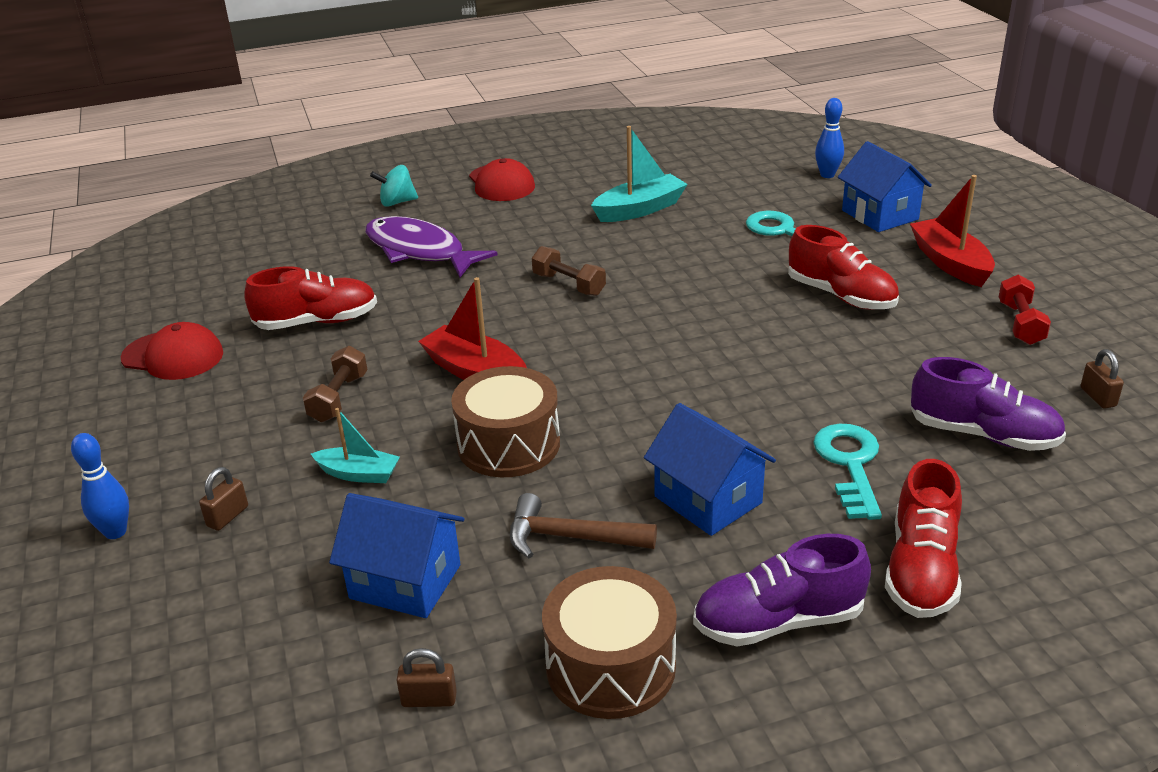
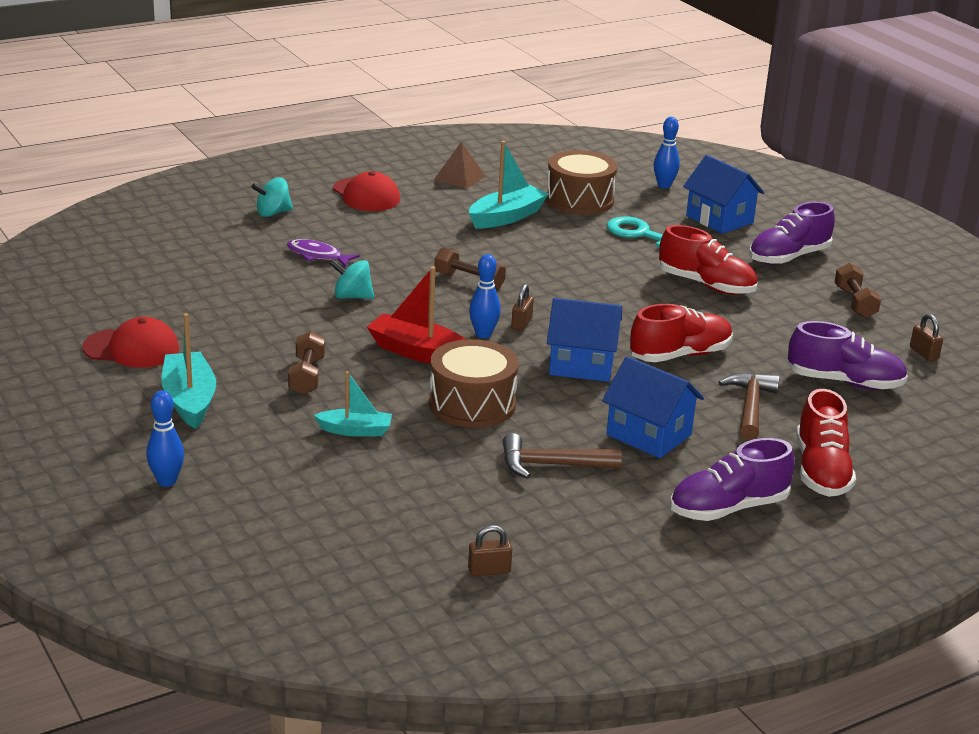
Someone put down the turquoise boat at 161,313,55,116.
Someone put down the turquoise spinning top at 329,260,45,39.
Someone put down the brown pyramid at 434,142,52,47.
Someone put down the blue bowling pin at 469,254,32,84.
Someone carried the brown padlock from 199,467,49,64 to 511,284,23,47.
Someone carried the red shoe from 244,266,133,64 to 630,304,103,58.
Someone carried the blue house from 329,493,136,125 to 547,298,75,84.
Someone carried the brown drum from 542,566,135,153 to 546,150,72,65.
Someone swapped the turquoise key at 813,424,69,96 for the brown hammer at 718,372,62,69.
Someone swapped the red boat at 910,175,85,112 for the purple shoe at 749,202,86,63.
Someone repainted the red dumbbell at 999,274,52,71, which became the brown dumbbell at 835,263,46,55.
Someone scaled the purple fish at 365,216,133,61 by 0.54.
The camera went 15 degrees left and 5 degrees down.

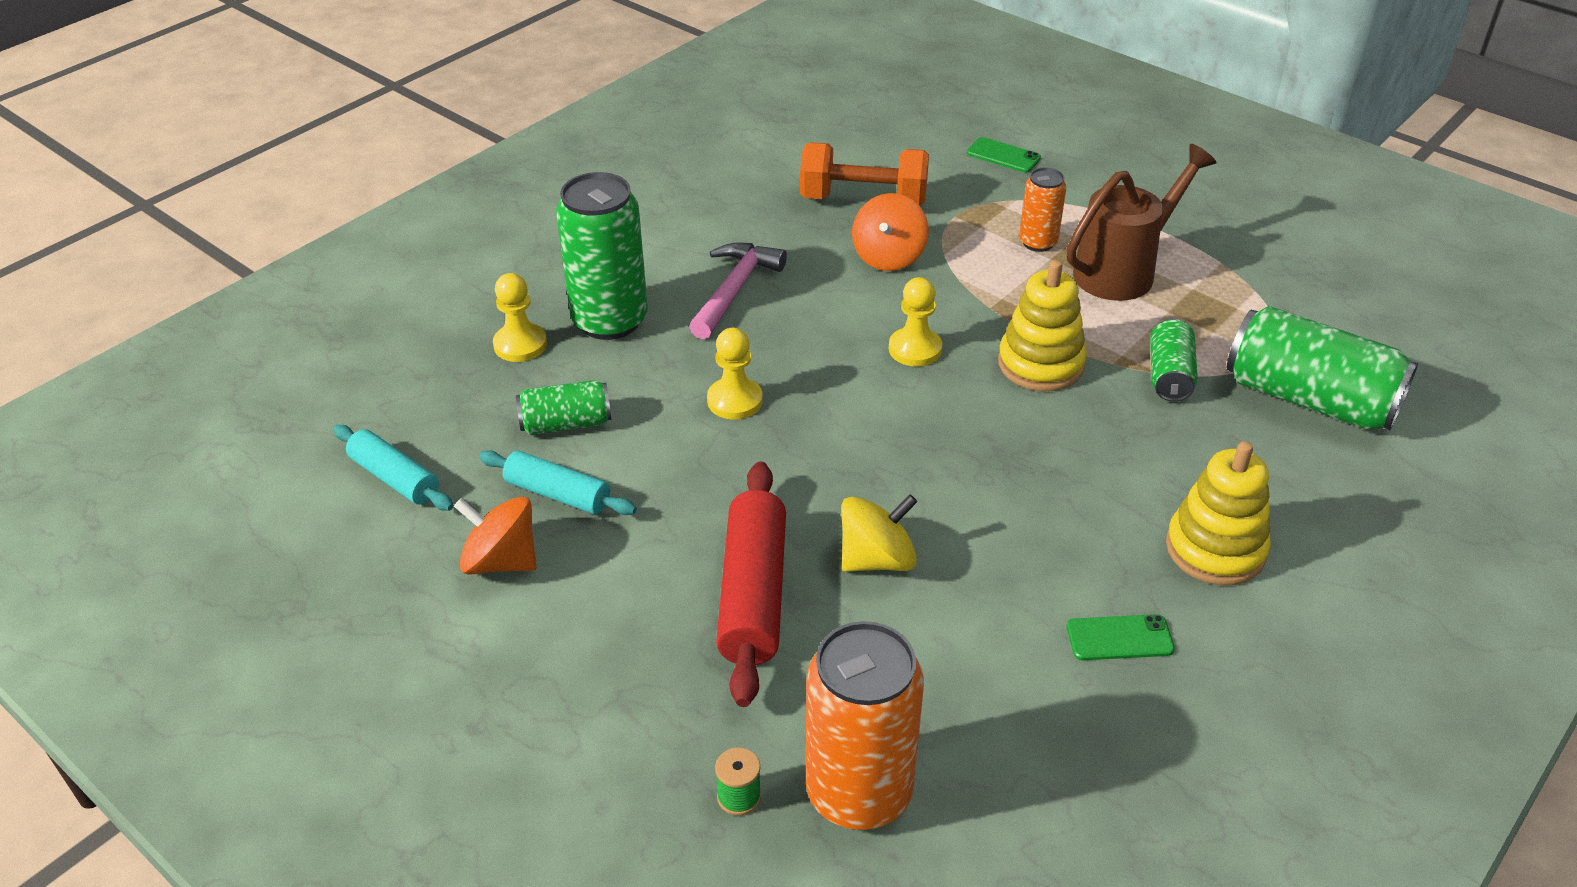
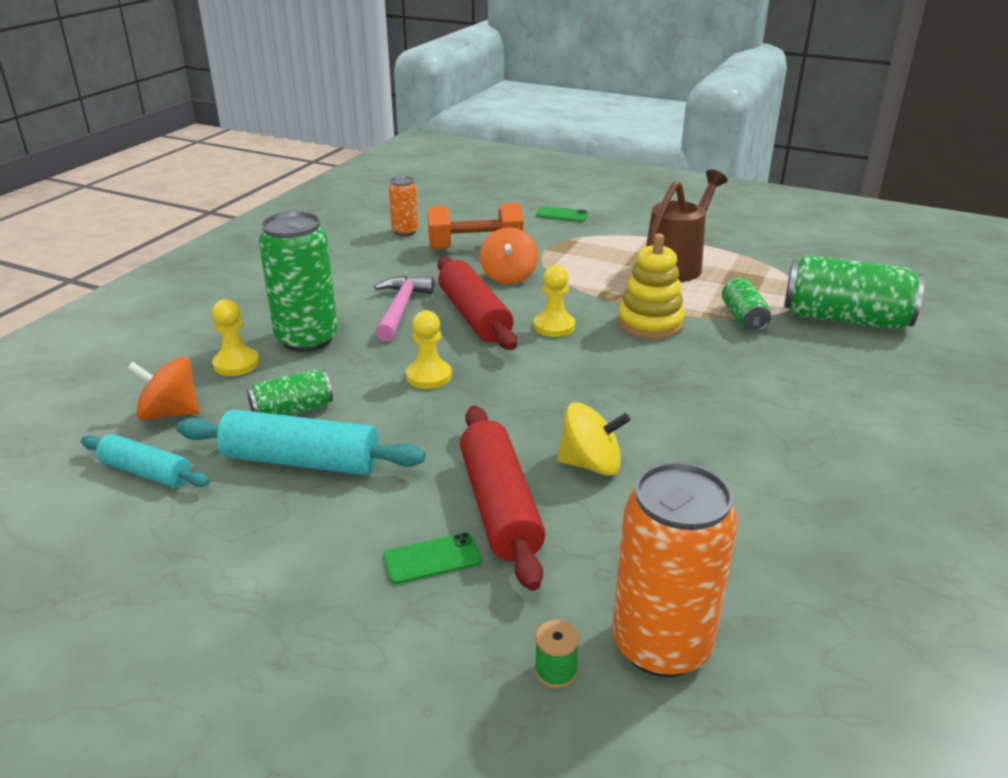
Someone took away the yellow stacking toy at 1166,441,105,144.
Someone put down the red rolling pin at 437,257,80,93.
Someone carried the orange spinning top from 454,496,82,79 to 127,357,73,63.
Someone carried the orange can from 1019,167,47,85 to 389,176,30,60.
Someone carried the green phone from 1067,614,108,46 to 383,533,99,51.
Someone rotated the yellow spinning top at 841,494,76,78 by 45 degrees clockwise.
Someone scaled the turquoise rolling pin at 479,450,158,65 by 1.61.
The camera went 15 degrees left and 10 degrees down.

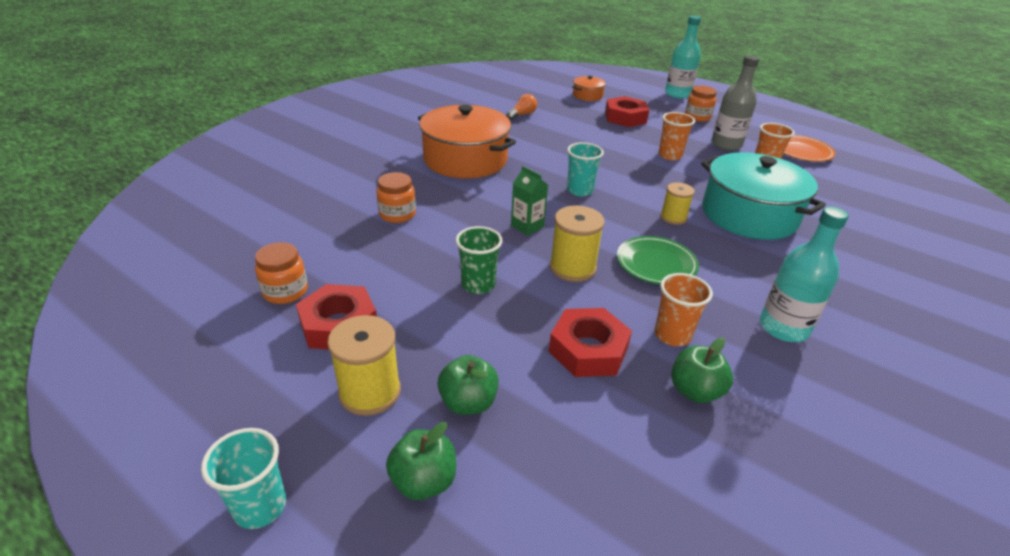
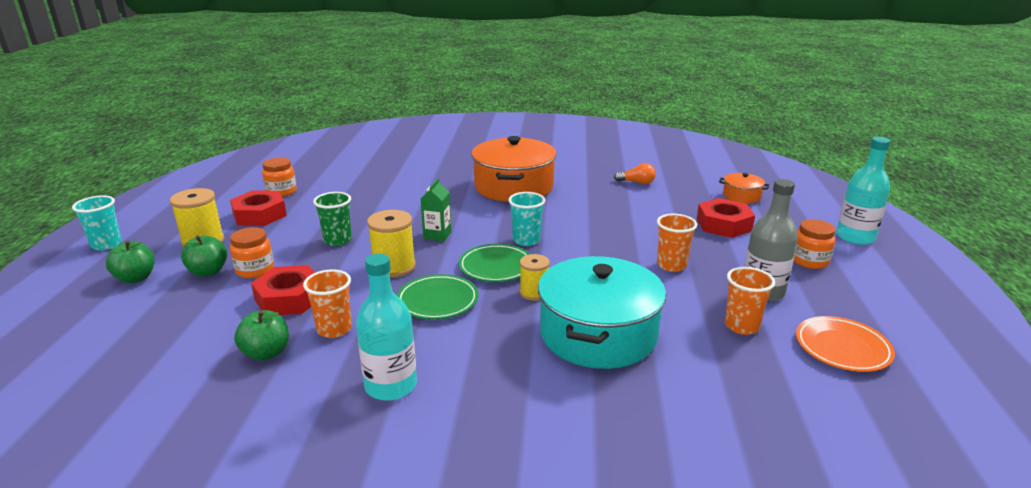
Someone put down the green plate at 459,244,71,38.
Someone carried the orange jar from 377,172,39,51 to 230,227,44,51.
The camera went 60 degrees right and 10 degrees down.

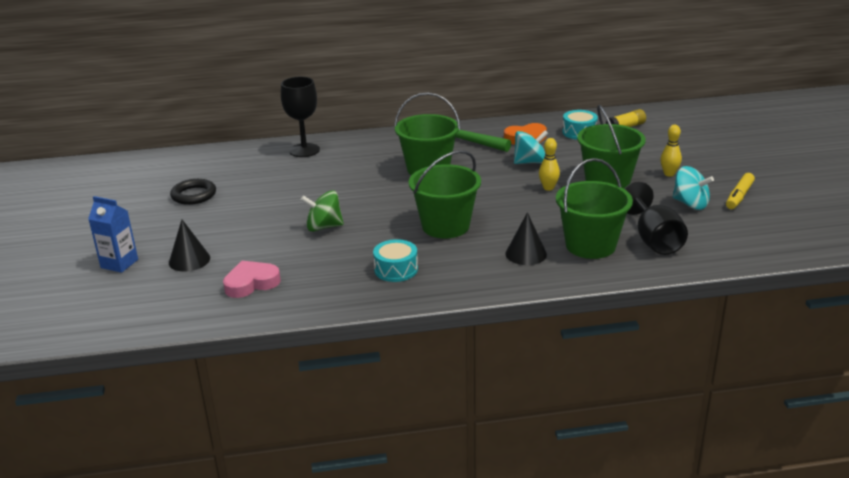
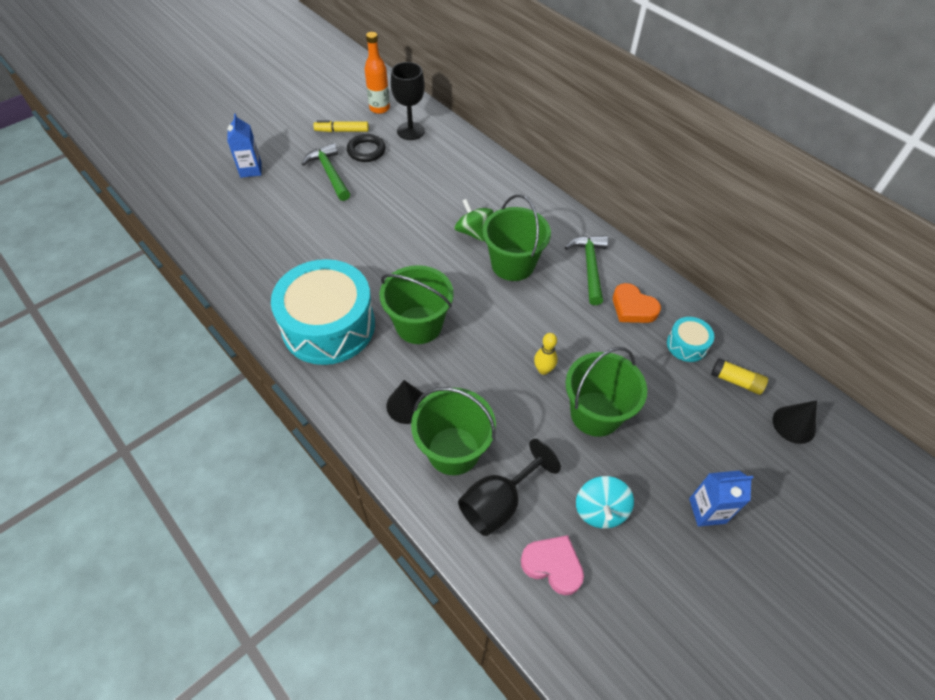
Someone took away the turquoise spinning top at 514,130,35,34.
Someone took away the yellow bowling pin at 660,125,22,52.
Someone put down the green hammer at 302,143,48,58.
Someone put down the orange bottle at 364,32,26,82.
Someone put down the blue carton at 689,471,65,56.
Someone carried the black cone from 169,220,41,52 to 772,400,45,44.
Someone carried the pink heart from 223,261,58,37 to 521,535,63,60.
Someone carried the black goblet from 281,77,39,80 to 391,62,34,78.
Someone carried the green spinning top from 301,190,43,42 to 454,199,39,43.
Someone carried the yellow marker from 726,173,29,36 to 313,120,56,12.
Someone scaled the turquoise drum at 373,239,45,43 by 2.32.
The camera went 55 degrees right and 25 degrees up.

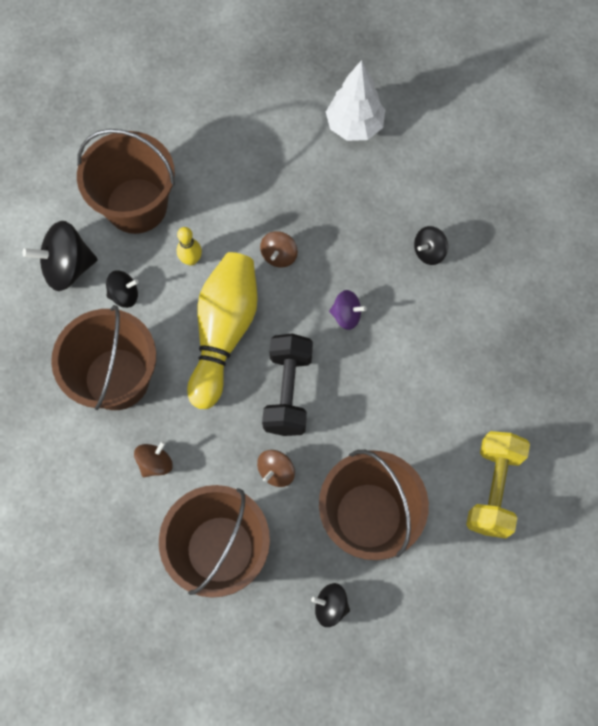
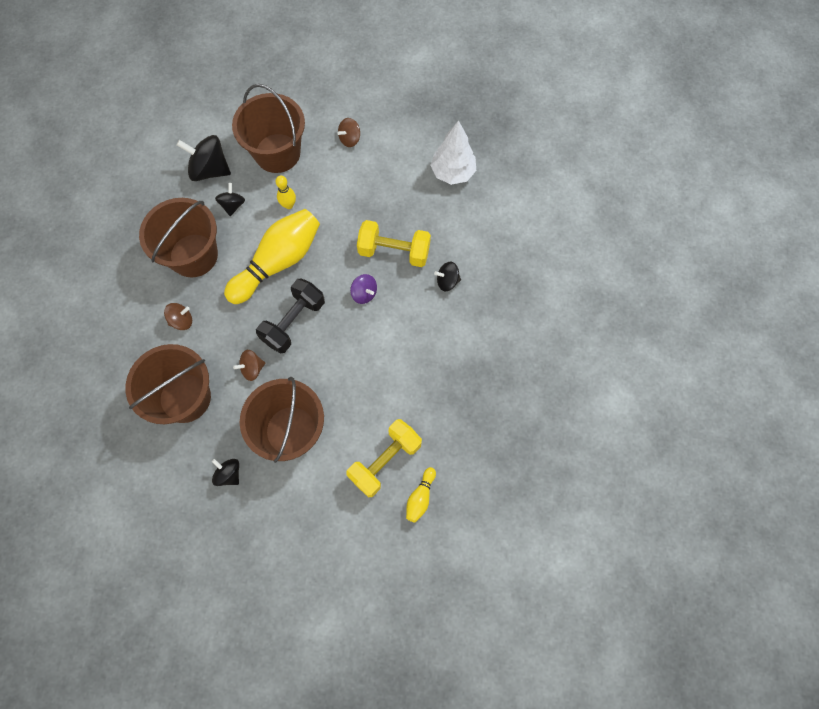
Someone put down the yellow dumbbell at 357,220,74,47.
Someone put down the yellow bowling pin at 406,467,30,56.
Someone carried the brown spinning top from 260,231,38,36 to 337,118,23,29.
Someone rotated the black spinning top at 106,270,33,38 by 105 degrees counterclockwise.
The camera went 30 degrees right and 0 degrees up.

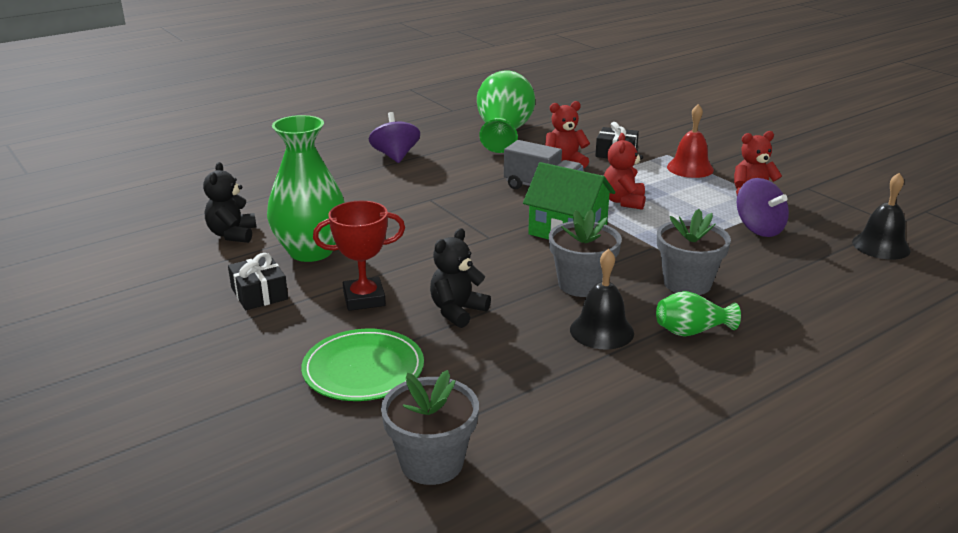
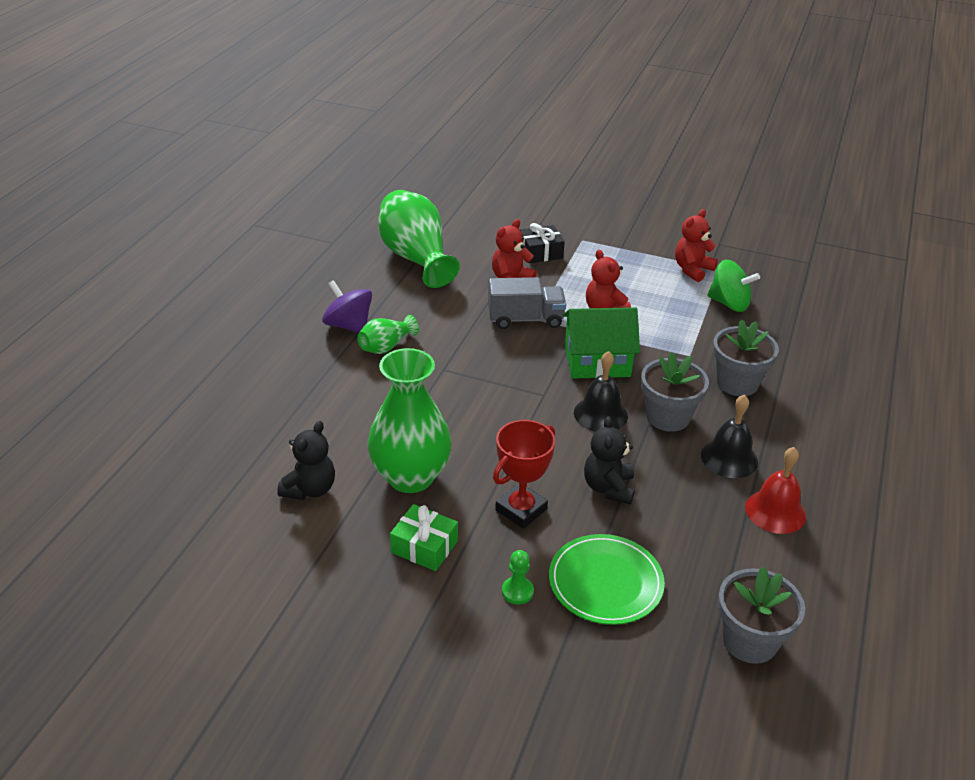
Someone put down the green pawn at 502,550,32,55.
Someone carried the green vase from 656,291,85,46 to 357,315,62,39.
Someone carried the red bell from 667,104,47,74 to 745,447,61,87.
Someone carried the black bell from 852,173,59,86 to 574,351,54,81.
Someone repainted the black gift at 228,253,60,57, which became the green gift at 390,504,68,67.
Someone repainted the purple spinning top at 737,178,52,59, which became the green spinning top at 708,260,52,52.
Someone rotated the black teddy bear at 203,162,53,81 by 120 degrees counterclockwise.
The camera went 35 degrees left and 10 degrees up.

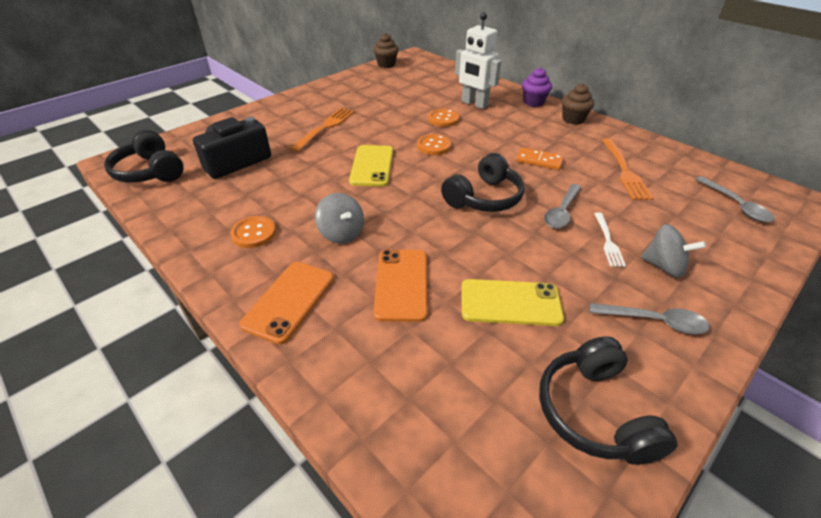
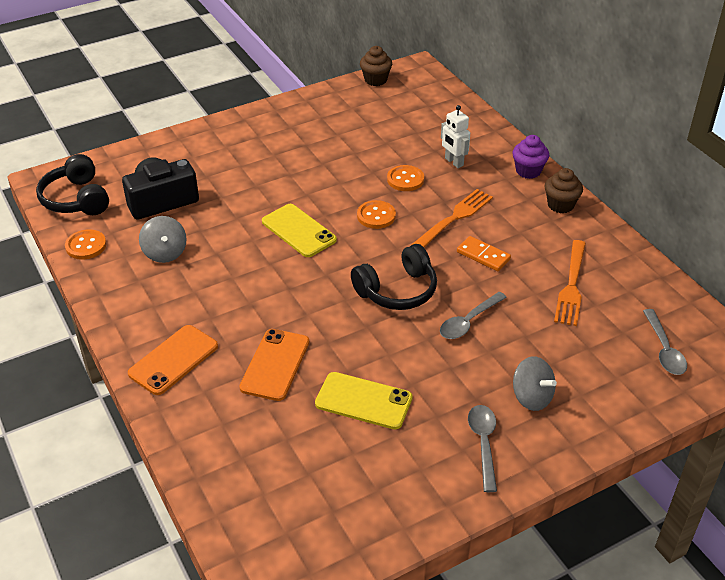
Someone took away the black headphones at 539,336,139,129.
Someone took away the white fork at 594,212,32,55.
Someone carried the orange button from 230,216,46,32 to 65,229,42,31.
Someone carried the orange fork from 290,108,64,44 to 411,189,82,58.
Someone carried the grey spinning top from 315,193,49,51 to 139,216,48,47.
Someone rotated the yellow phone at 349,145,44,42 by 60 degrees counterclockwise.
Someone rotated the grey spoon at 589,303,121,31 by 120 degrees counterclockwise.
Someone scaled the white robot at 455,12,46,97 by 0.65.
The camera went 15 degrees right and 0 degrees up.

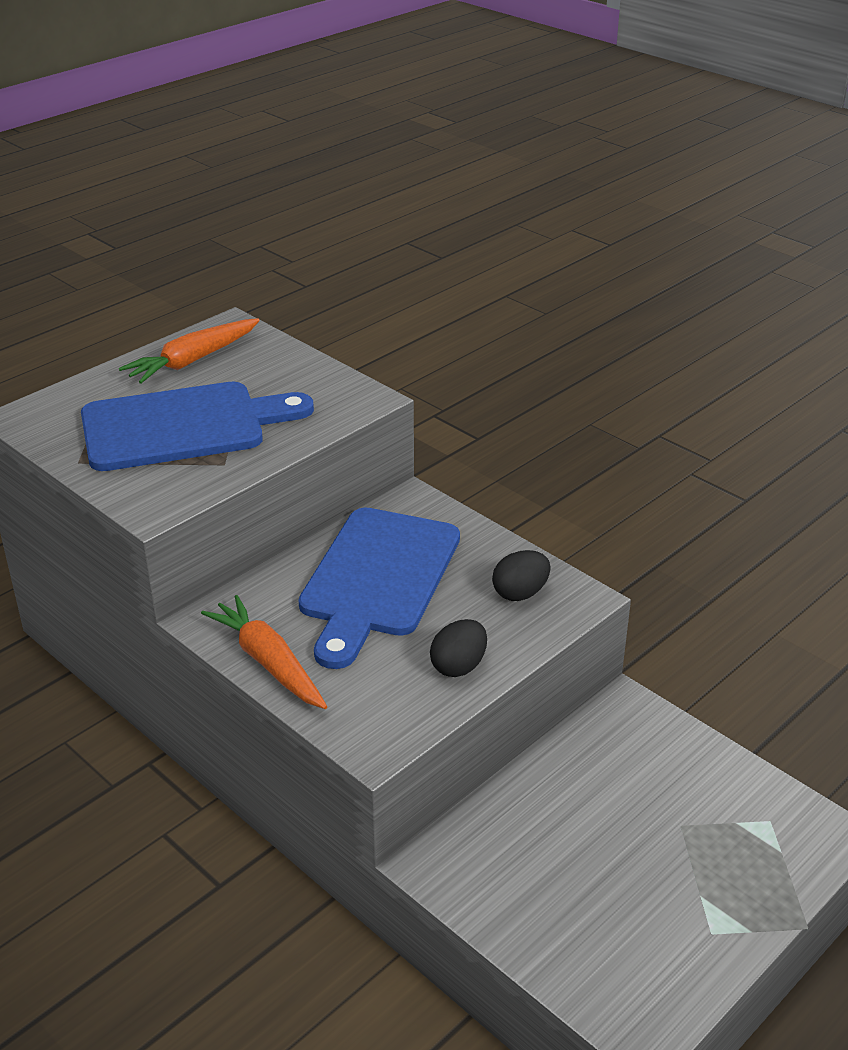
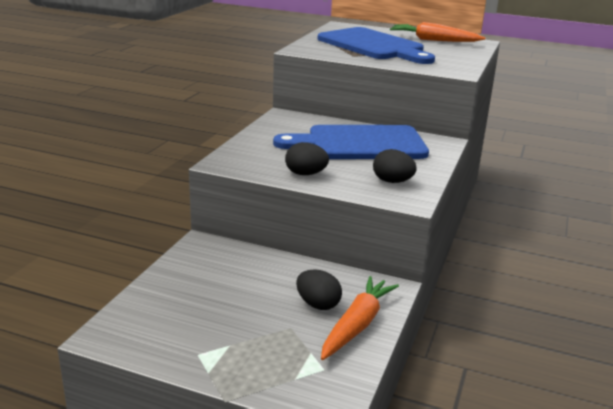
Someone put down the black egg at 296,270,46,40.
Someone carried the orange carrot from 201,595,126,114 to 321,276,78,84.
The camera went 65 degrees right and 10 degrees down.

